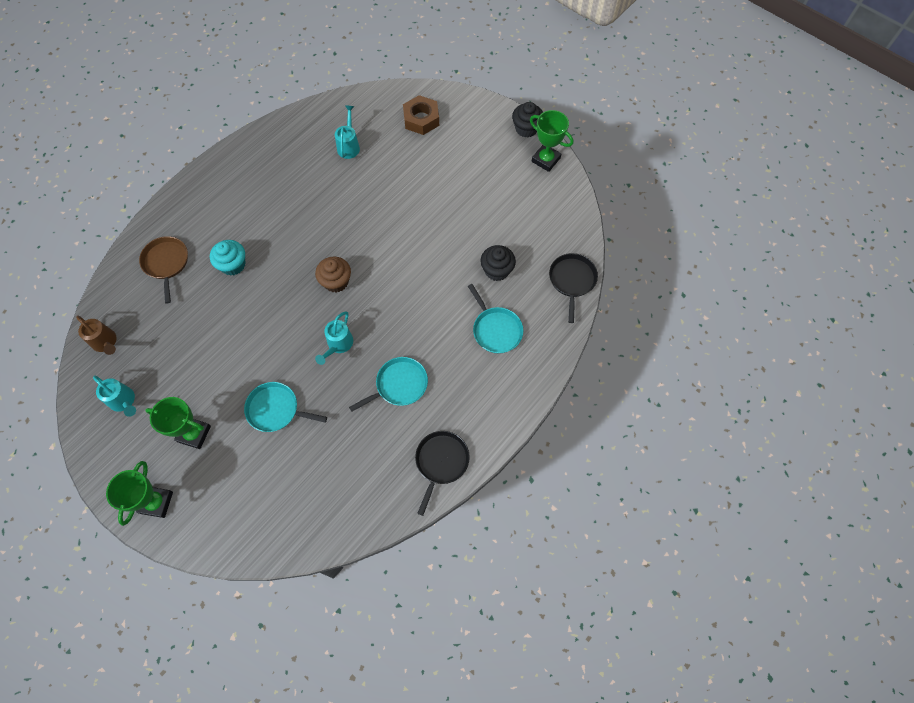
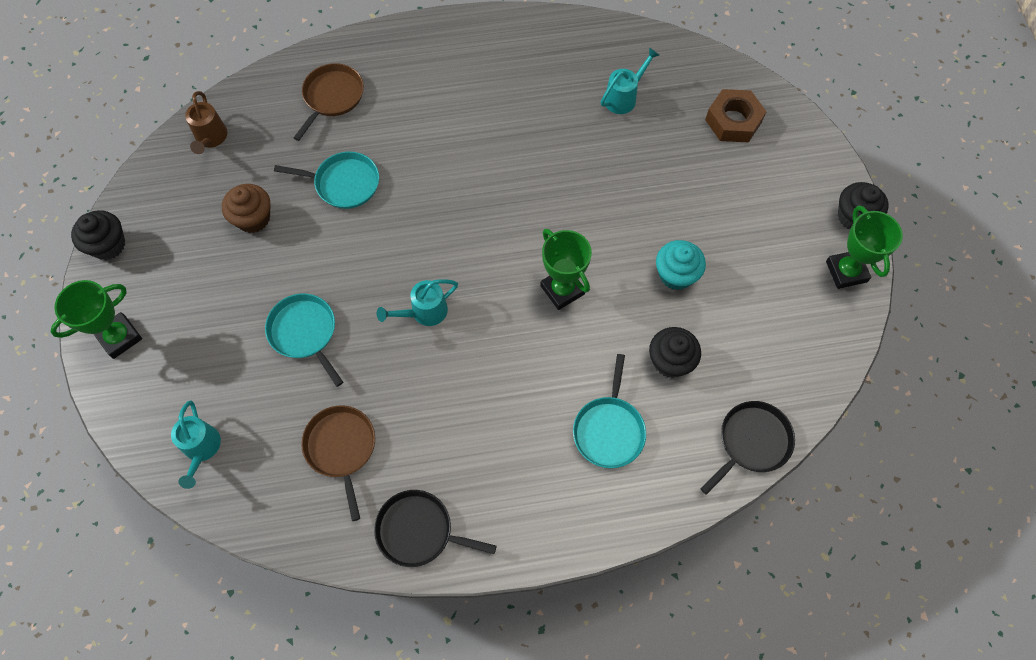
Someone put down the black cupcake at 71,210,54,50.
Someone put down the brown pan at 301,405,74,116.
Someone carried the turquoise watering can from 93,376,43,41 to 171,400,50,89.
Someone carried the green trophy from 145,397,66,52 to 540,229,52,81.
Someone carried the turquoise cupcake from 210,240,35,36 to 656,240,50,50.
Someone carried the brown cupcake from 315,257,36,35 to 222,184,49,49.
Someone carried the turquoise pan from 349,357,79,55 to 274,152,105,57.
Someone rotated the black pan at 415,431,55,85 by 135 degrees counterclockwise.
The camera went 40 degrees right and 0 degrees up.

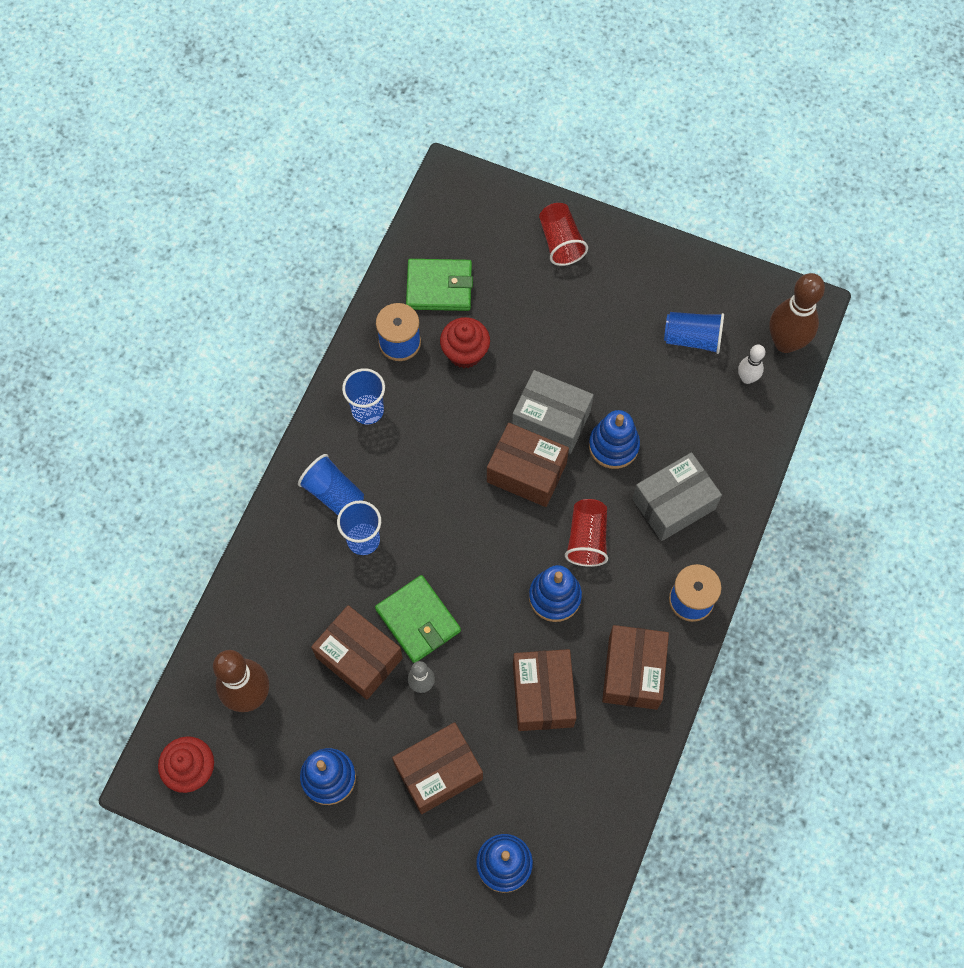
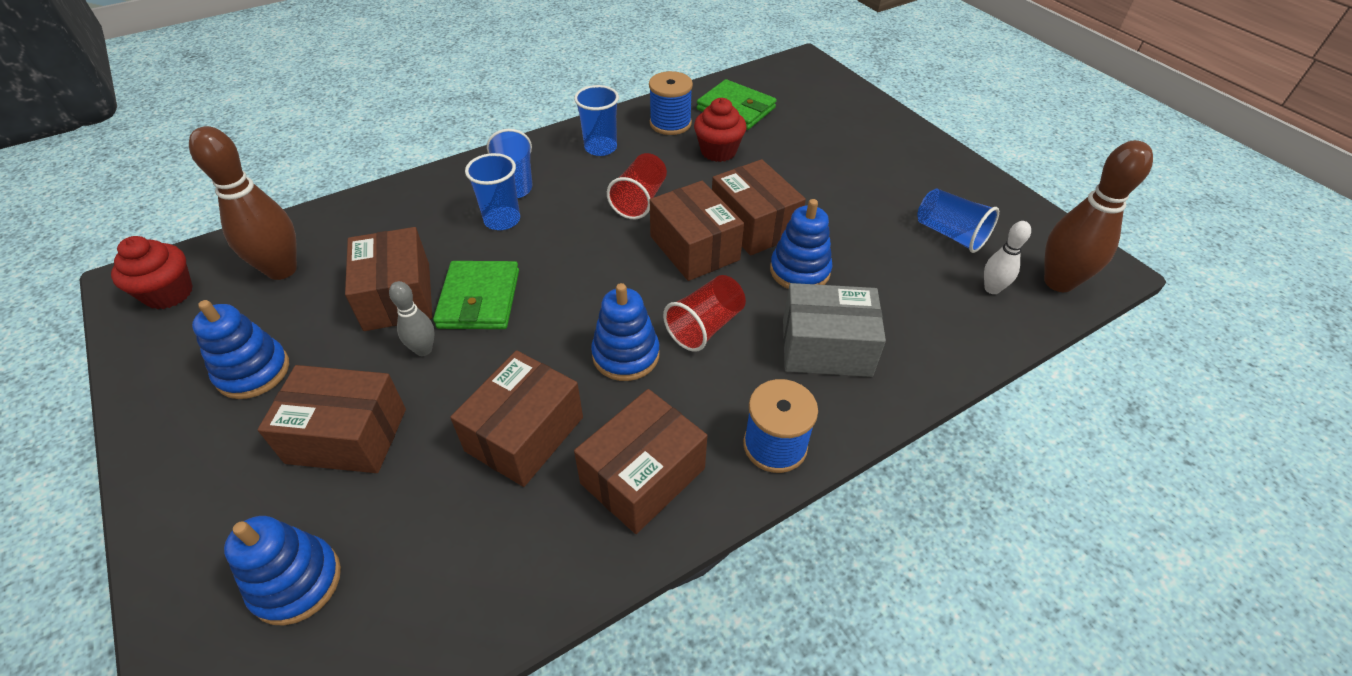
Someone carried the red cup from 539,203,49,63 to 607,153,60,66.
Someone repainted the grey box at 512,370,82,84, which became the brown box at 712,159,94,97.
The camera went 35 degrees right and 20 degrees down.

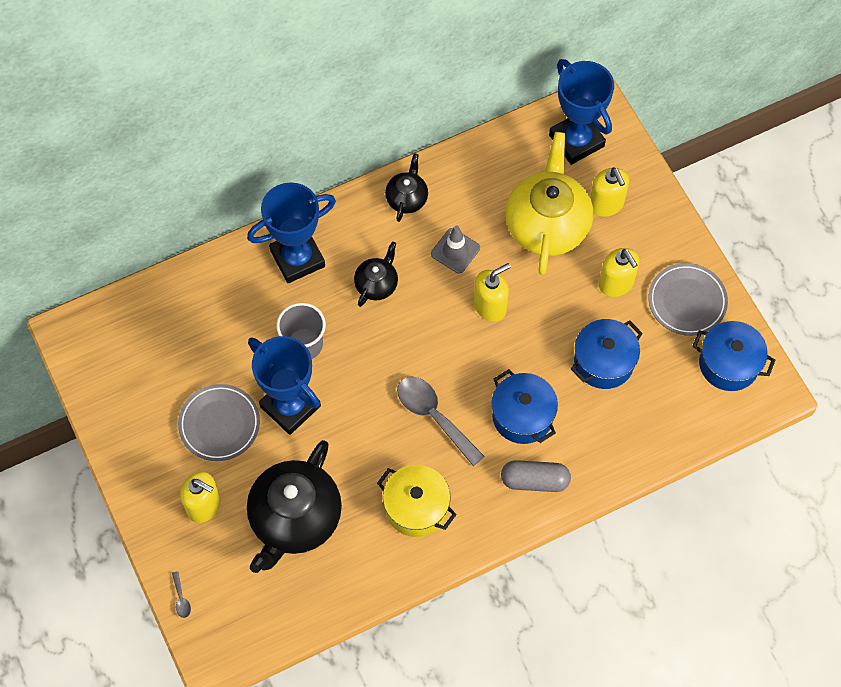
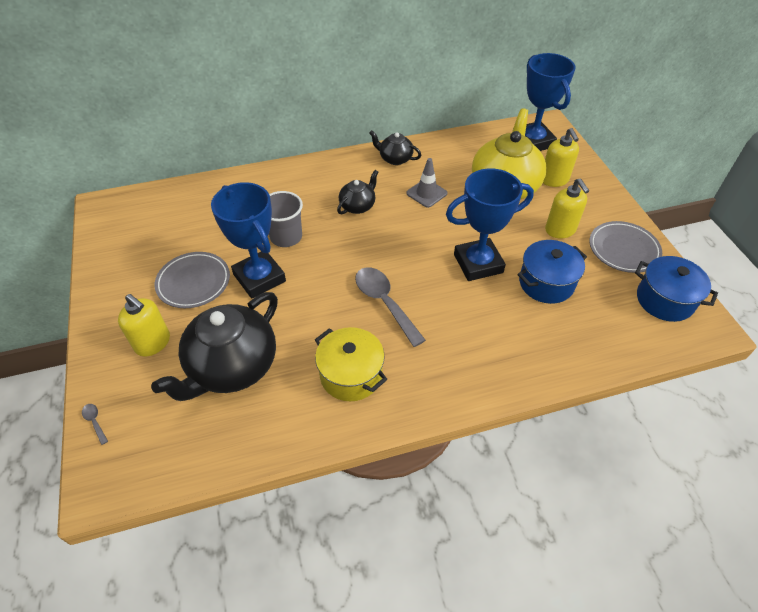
Someone took away the yellow soap dispenser at 474,263,37,59.
Someone took away the blue pot at 492,369,66,75.
Someone took away the grey capsule at 501,460,70,32.
Someone carried the blue trophy from 247,182,89,101 to 446,168,88,113.
Someone rotated the grey spoon at 172,571,19,47 by 150 degrees clockwise.
Someone rotated the black teapot at 385,153,43,69 by 90 degrees counterclockwise.
The camera went 10 degrees right and 15 degrees down.

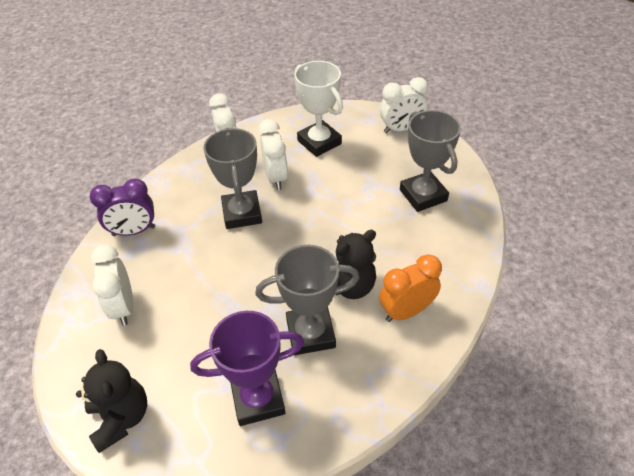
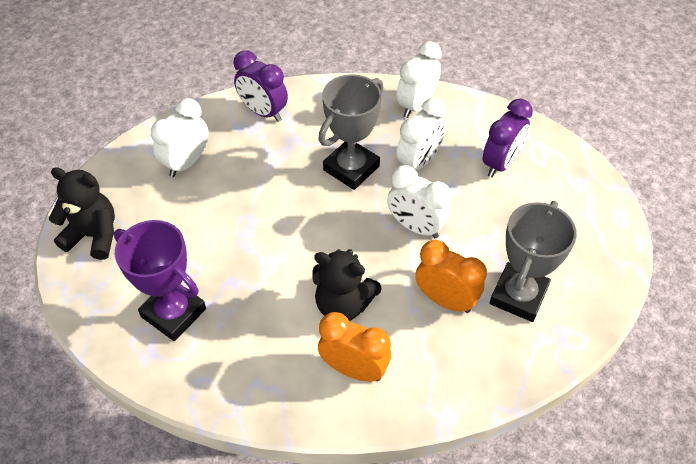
Someone took away the grey trophy at 255,245,104,110.
Someone put down the orange clock at 415,240,72,73.
Someone carried the white clock from 380,77,48,56 to 387,165,64,73.
Someone swapped the white trophy at 294,61,49,96 for the purple clock at 483,99,50,78.
Someone rotated the black teddy bear at 76,349,71,104 by 105 degrees counterclockwise.
The camera went 50 degrees right and 5 degrees up.

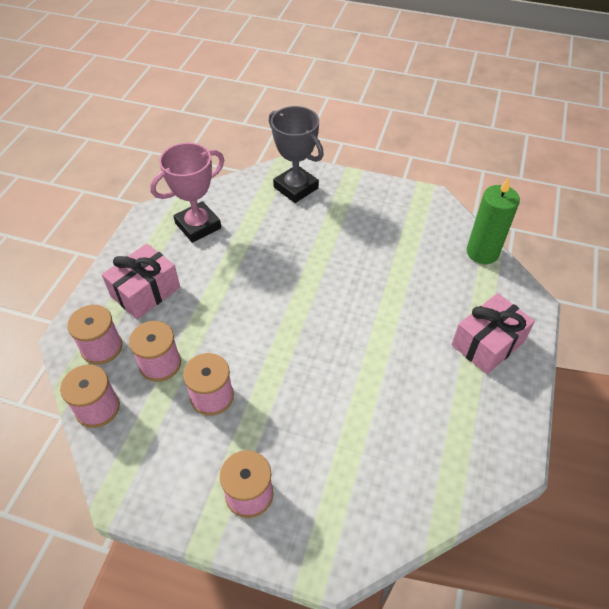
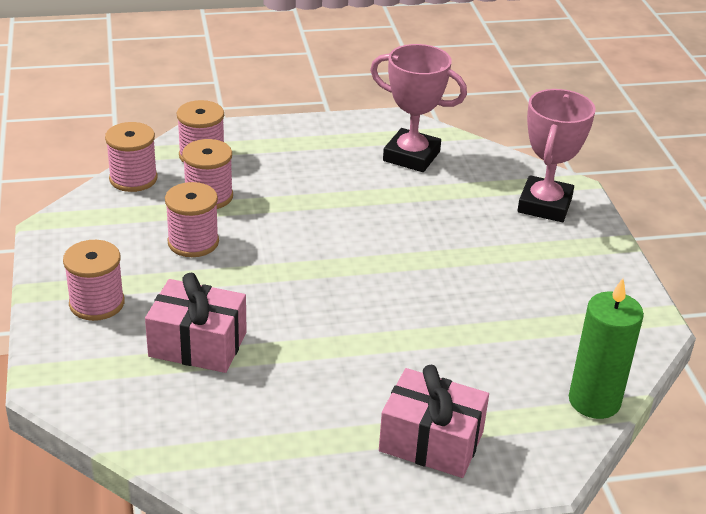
Someone carried the pink gift from 102,244,78,75 to 145,273,102,100.
Someone repainted the grey trophy at 269,106,55,97, which became the pink trophy at 517,89,79,133.
The camera went 60 degrees right and 15 degrees down.

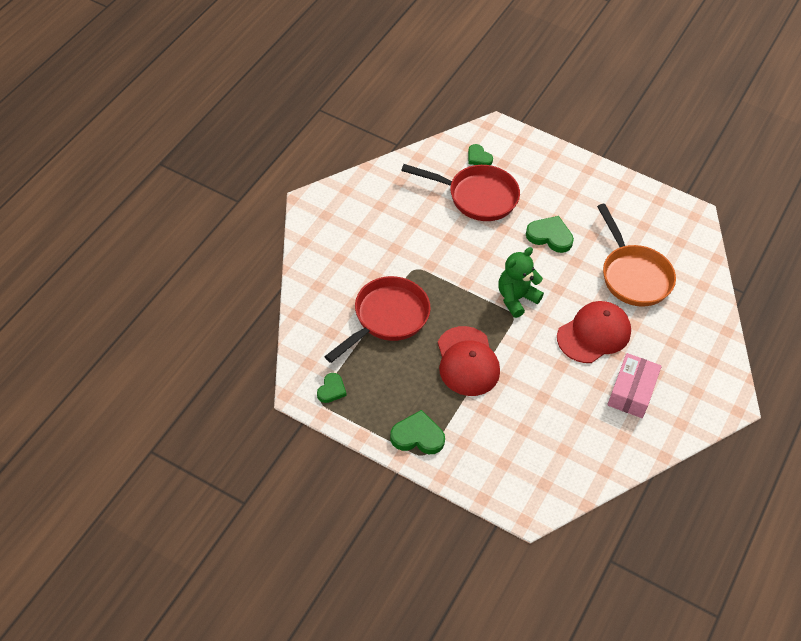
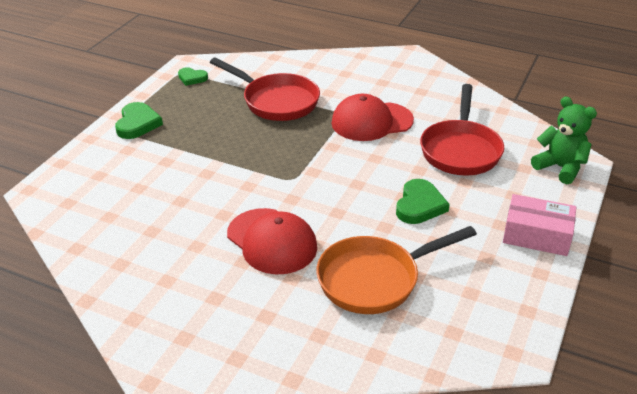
Someone took away the green heart at 468,144,25,21.
Someone carried the red cap from 438,326,62,70 to 331,94,83,47.
Someone carried the green teddy bear from 498,247,46,71 to 531,96,66,88.
Someone carried the pink box from 607,353,55,65 to 503,194,73,62.
The camera went 90 degrees right and 15 degrees down.

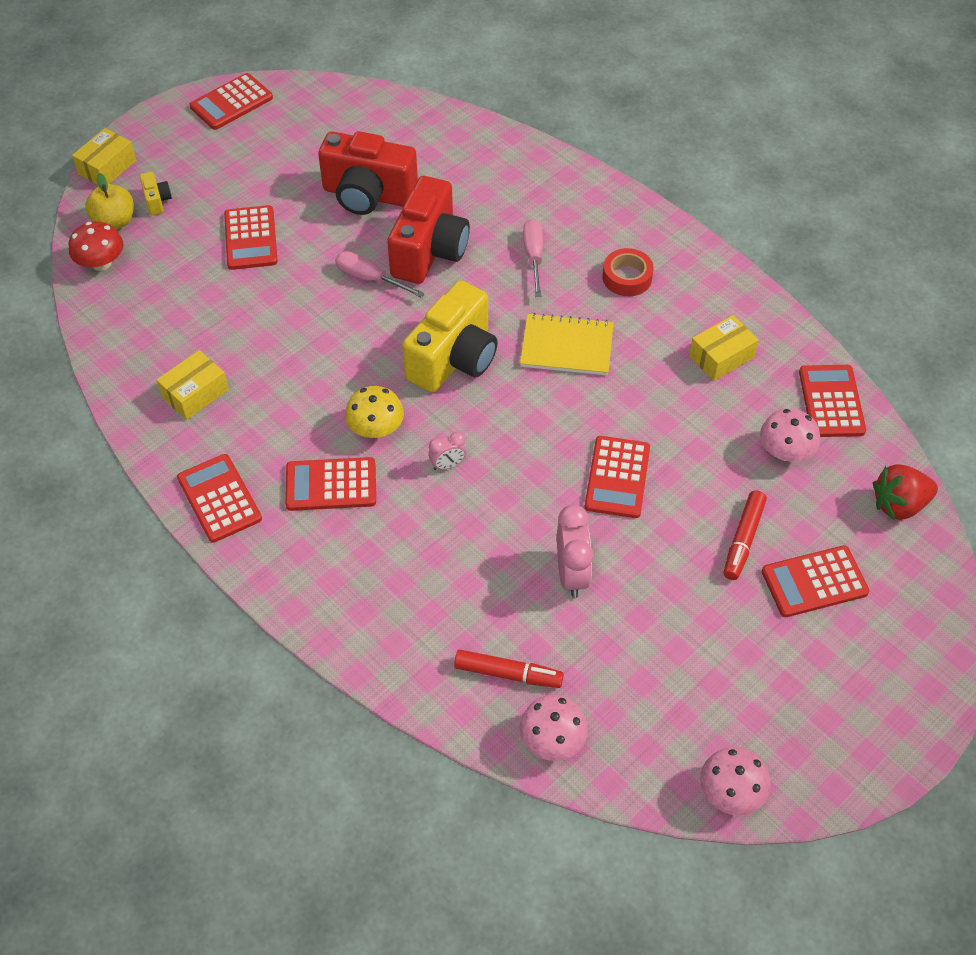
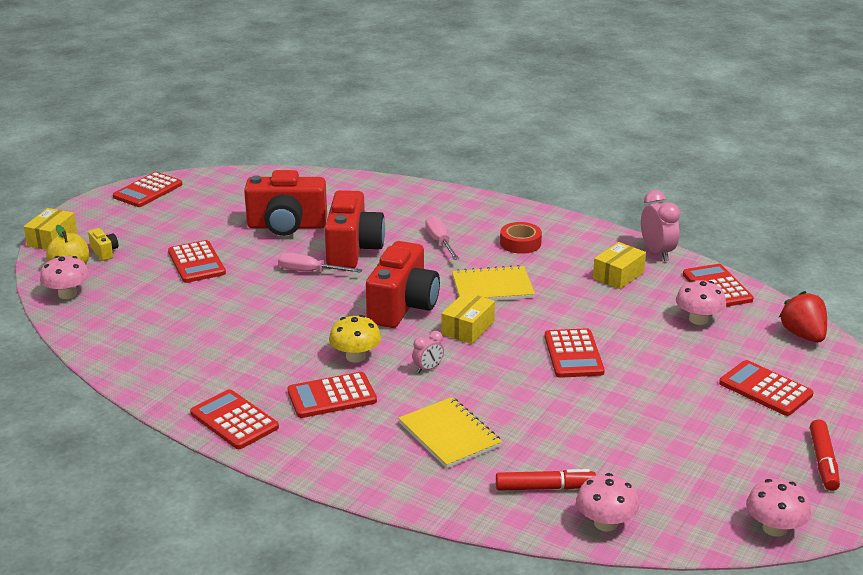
Someone put down the yellow notebook at 398,397,104,71.
Someone carried the yellow box from 156,350,73,70 to 441,292,54,52.
Someone carried the pink clock from 557,505,37,93 to 641,190,39,71.
Someone carried the red marker from 724,490,43,90 to 810,419,30,72.
Someone repainted the red mushroom at 69,222,54,49, which became the pink mushroom at 40,256,49,43.
Someone repainted the yellow camera at 402,280,96,113, which became the red camera at 366,241,74,87.
Someone rotated the red calculator at 762,546,108,71 by 75 degrees clockwise.
Someone rotated the red strawberry at 873,464,65,56 by 105 degrees clockwise.
The camera went 15 degrees left and 25 degrees down.

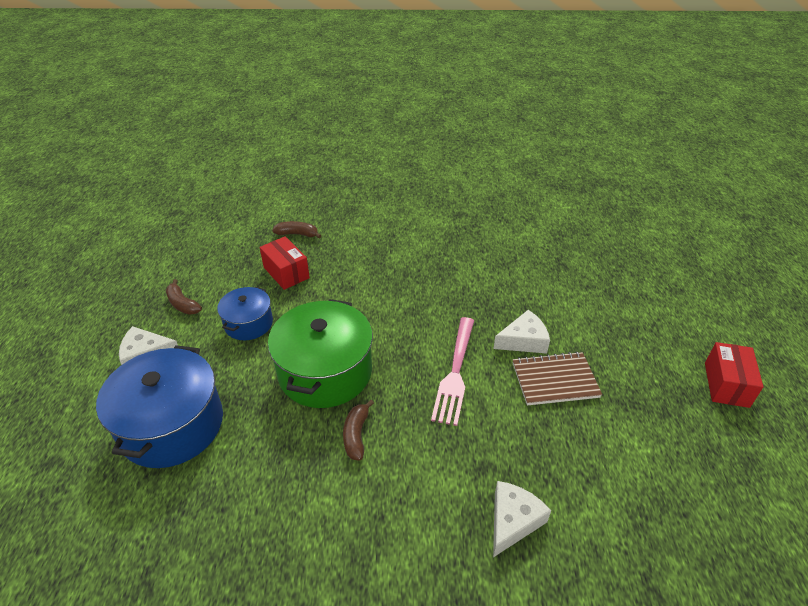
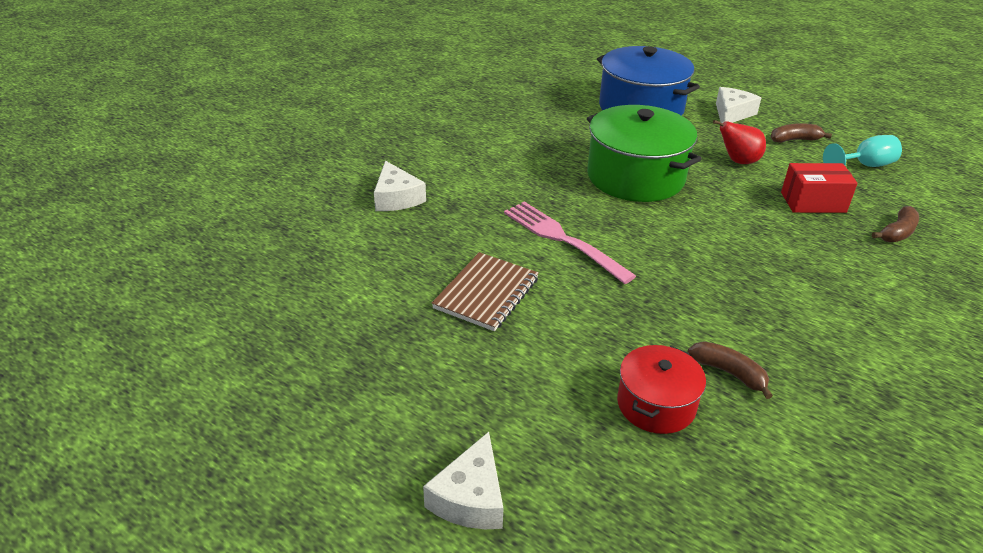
Someone took away the red box at 705,342,59,66.
Someone put down the red pot at 617,345,89,89.
Someone put down the turquoise goblet at 823,135,79,32.
Someone carried the brown banana from 343,400,31,61 to 688,341,85,58.
Someone carried the white cheese from 493,310,57,44 to 423,432,81,97.
Someone swapped the blue pot at 217,287,56,53 for the red pear at 713,120,53,44.
The camera went 125 degrees right and 5 degrees down.

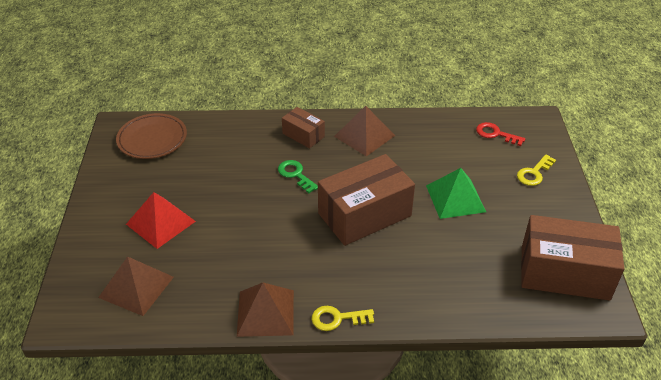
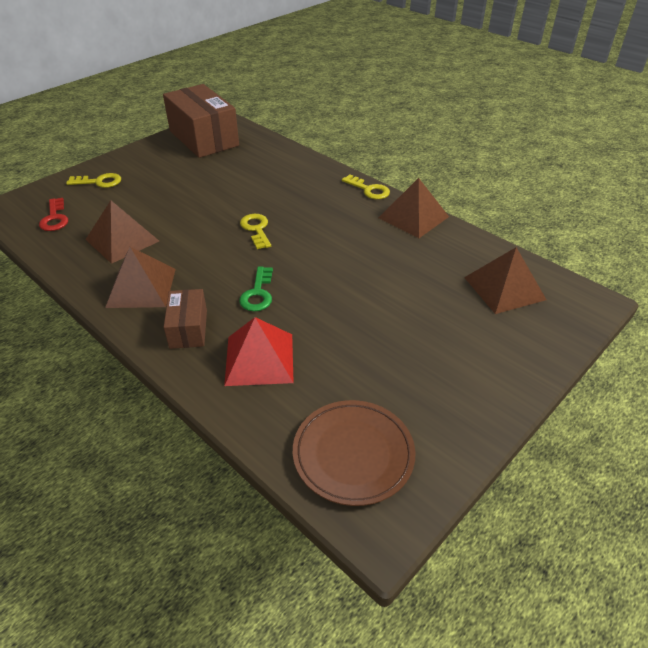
Someone took away the green pyramid at 426,168,60,51.
Someone put down the brown pyramid at 85,200,74,64.
Someone carried the red pyramid from 126,192,70,57 to 224,317,70,69.
Someone swapped the brown box at 318,154,97,92 for the yellow key at 240,214,31,35.
The camera went 135 degrees left and 0 degrees up.

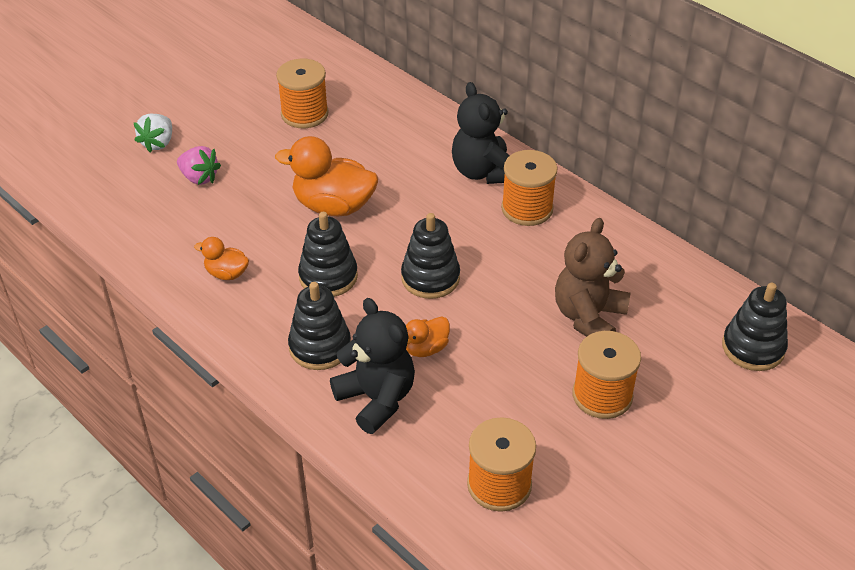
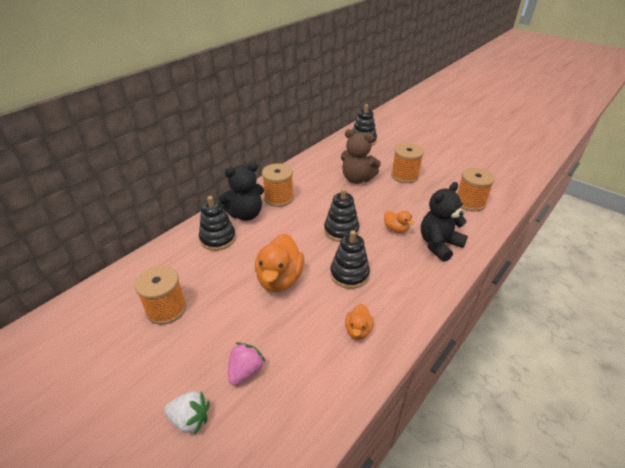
Someone carried the black stacking toy from 288,282,63,88 to 199,196,37,55.
The camera went 95 degrees left and 5 degrees down.

